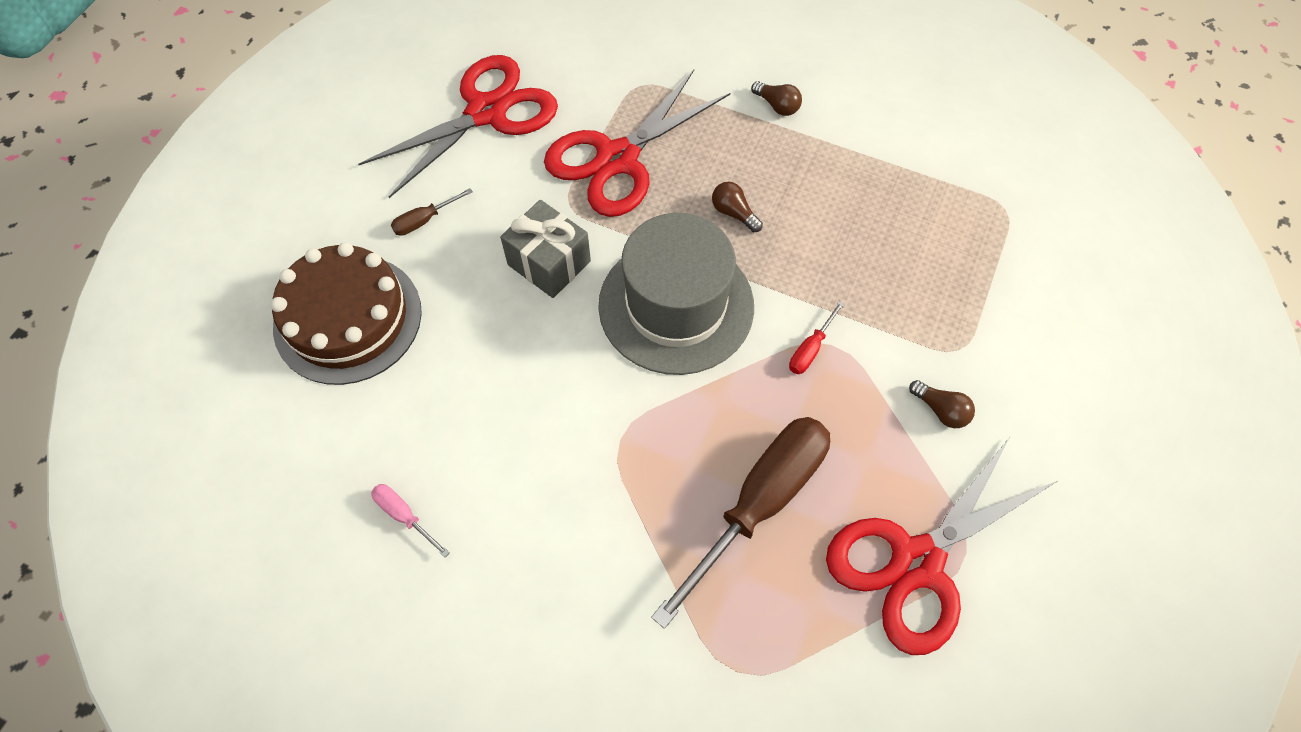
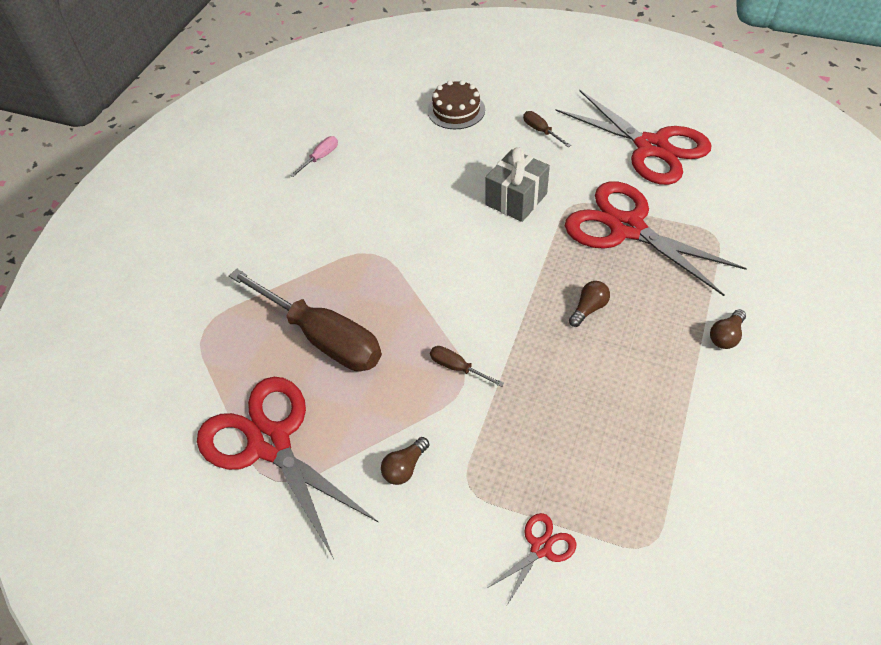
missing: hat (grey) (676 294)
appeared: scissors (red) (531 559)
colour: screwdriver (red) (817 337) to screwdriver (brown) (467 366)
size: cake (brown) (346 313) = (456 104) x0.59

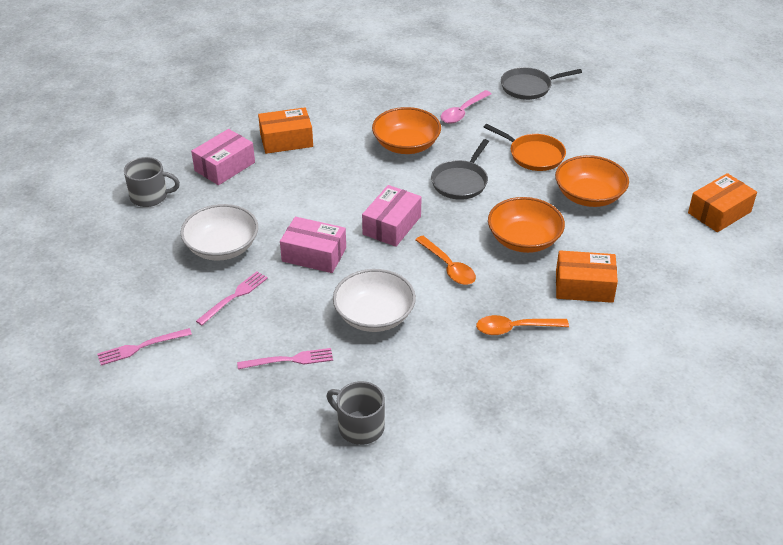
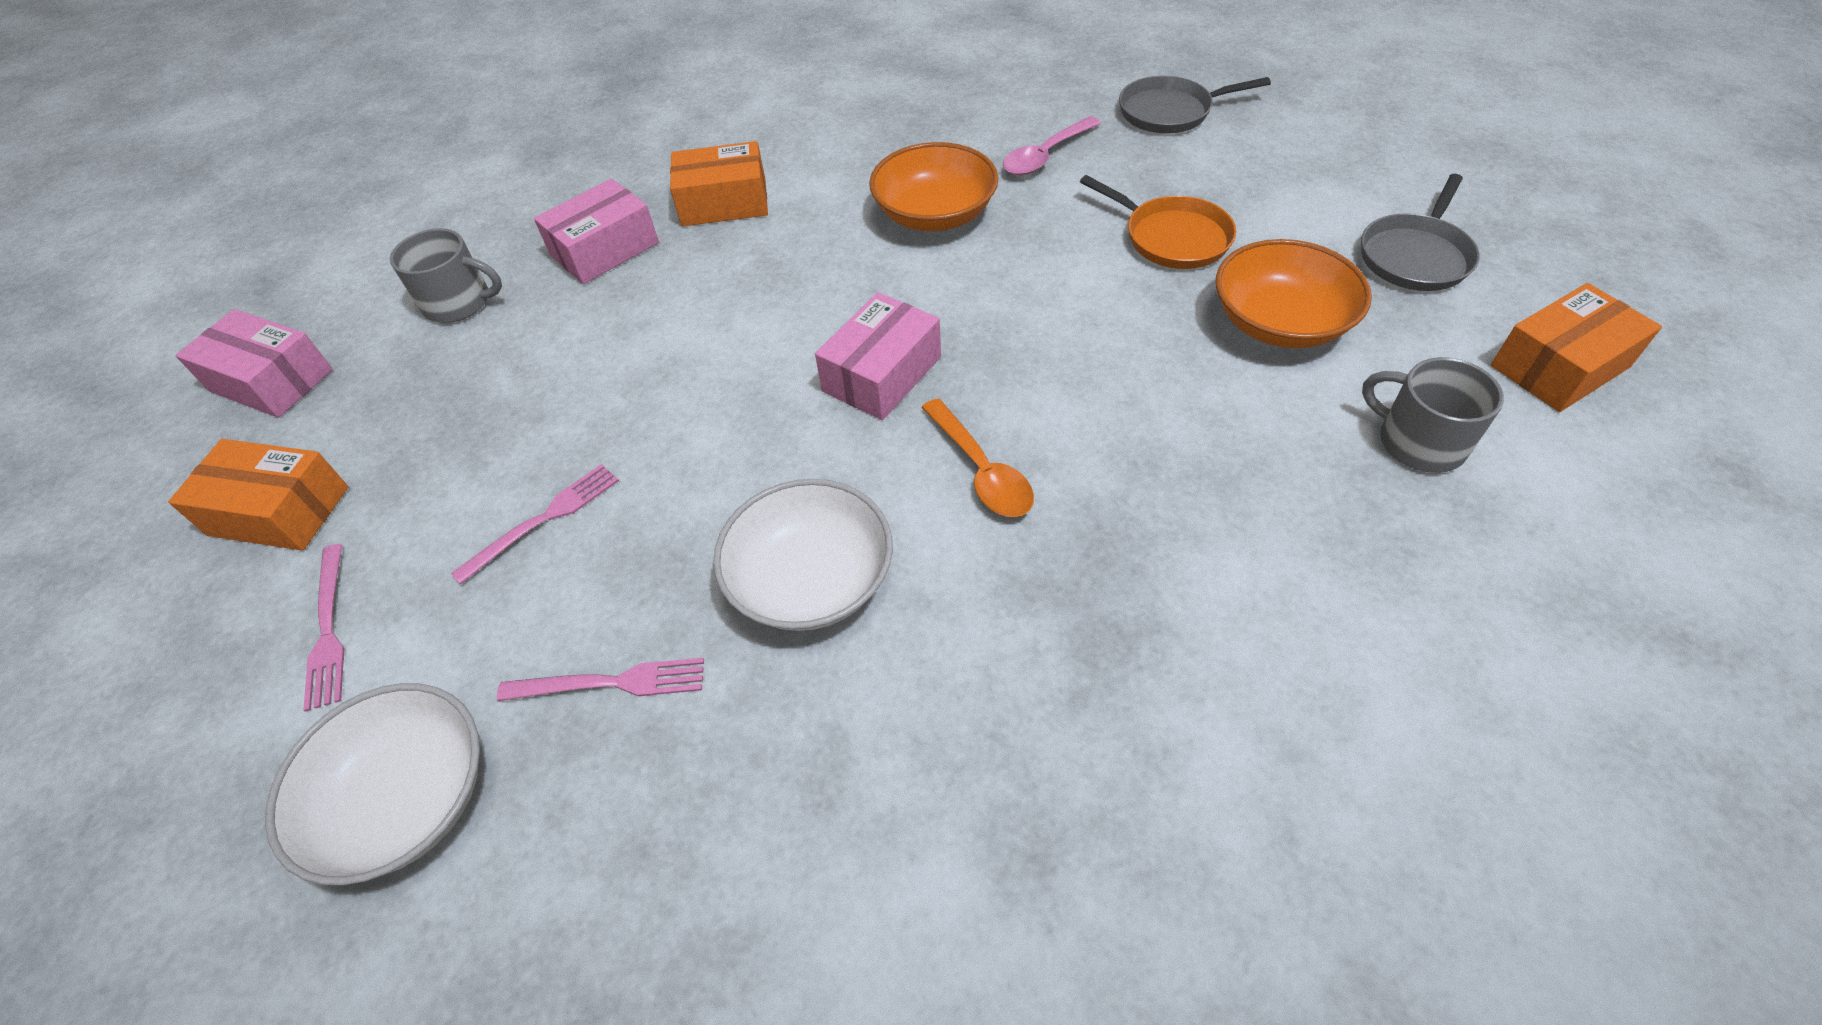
missing: spoon (orange) (522 325); bowl (orange) (526 225)
relocated: bowl (white) (219 232) to (372 784); box (pink) (313 245) to (254 363); mug (grey) (355 413) to (1433 415); pan (grey) (460 169) to (1420 232); box (orange) (587 276) to (258 495)
spun: fork (pink) (144 346) = (324 628) 90 degrees counterclockwise

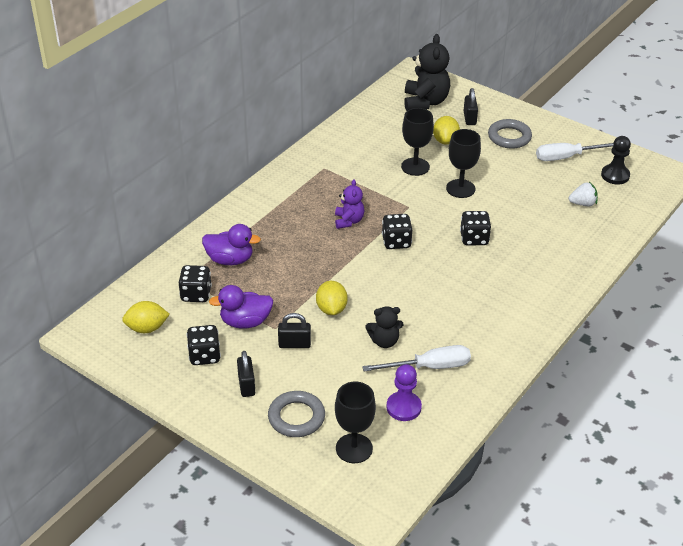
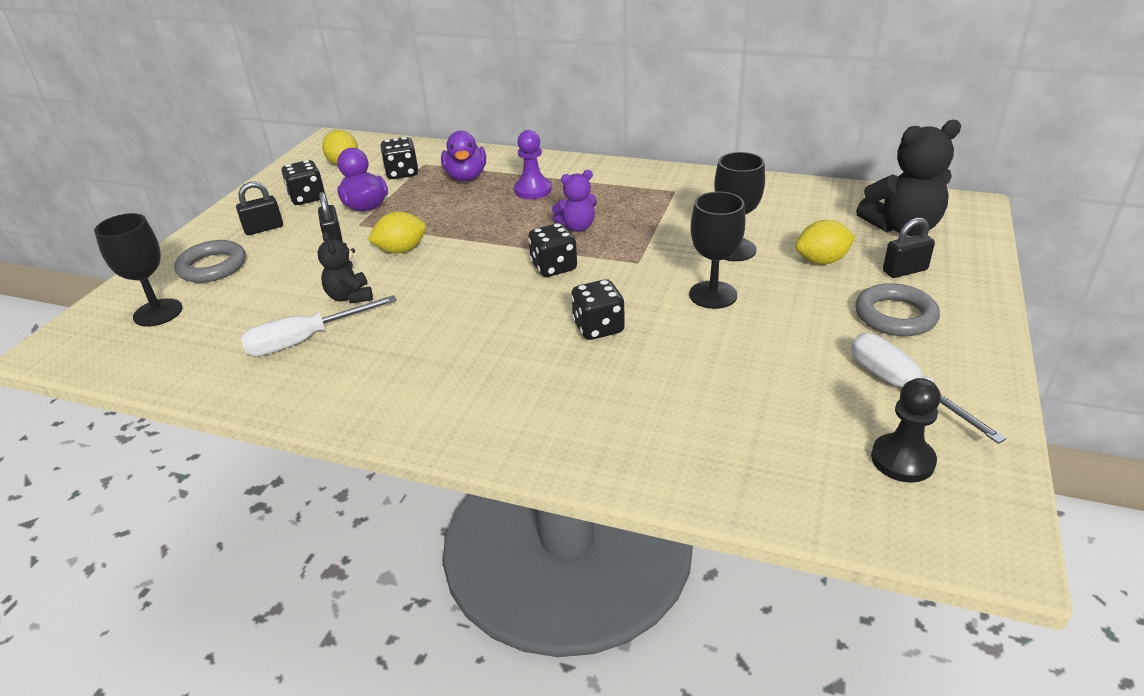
missing: strawberry (white) (583 194)
relocated: pawn (purple) (404 392) to (533 164)
spun: screwdriver (white) (416 358) = (318 325) 90 degrees clockwise

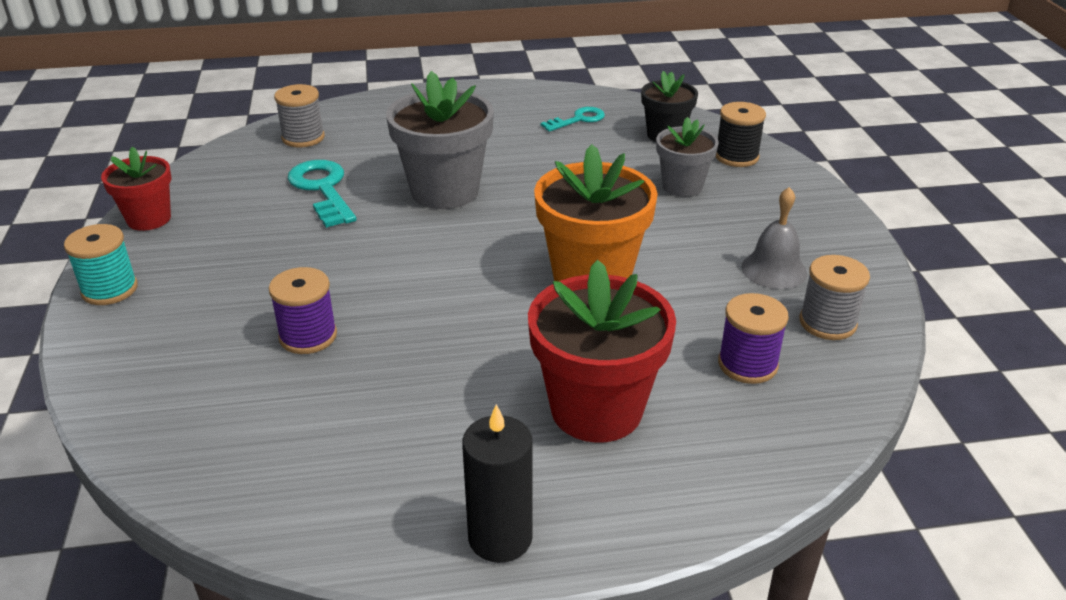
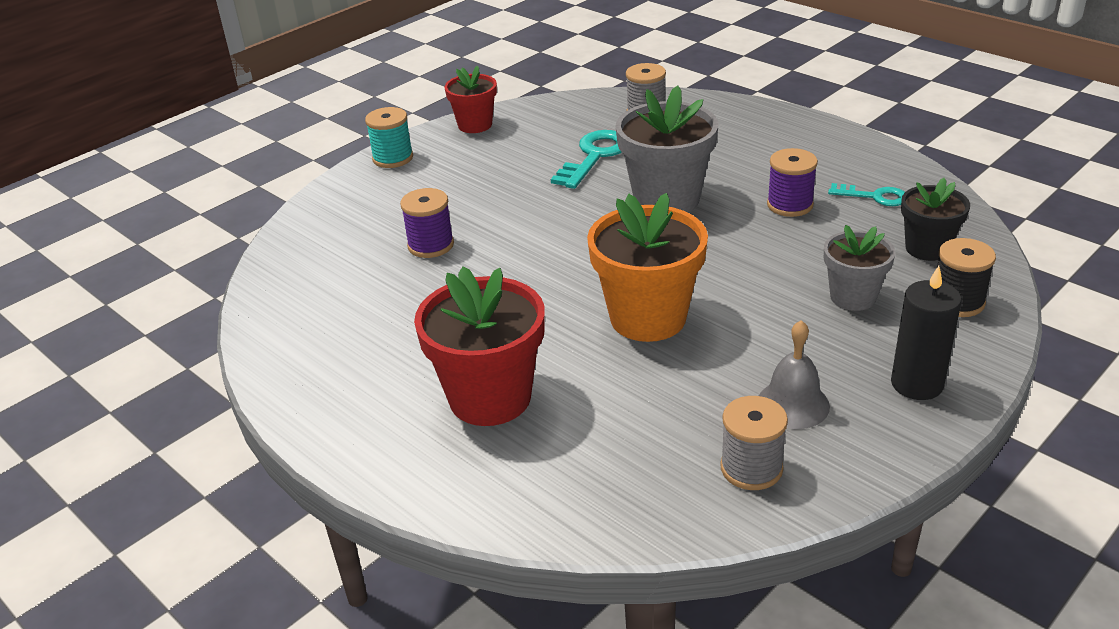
relocated: candle (black) (497 483) to (926 333); spool (purple) (753 338) to (792 182)

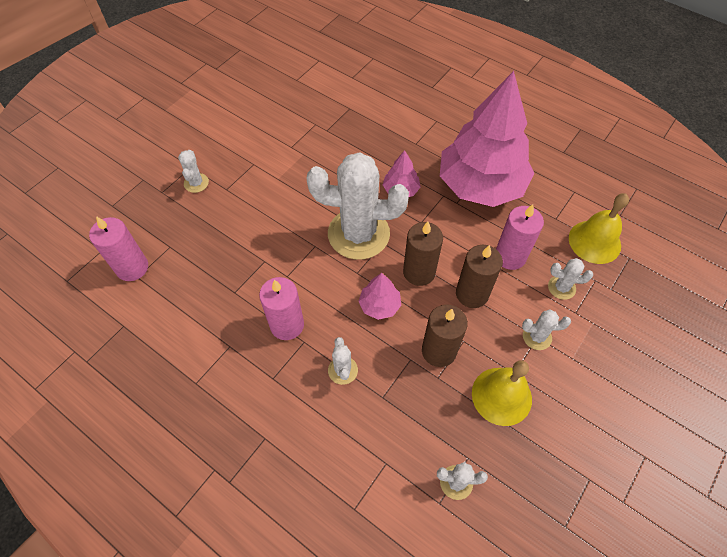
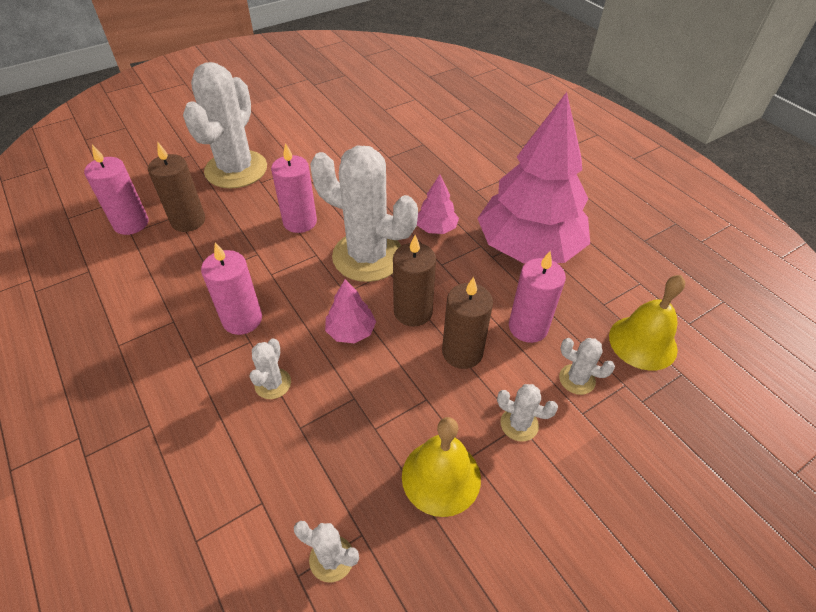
appeared: candle (pink) (294 188)
relocated: candle (brown) (445 335) to (176 187)
size: cactus (white) (193 171) = (225 125) x2.36

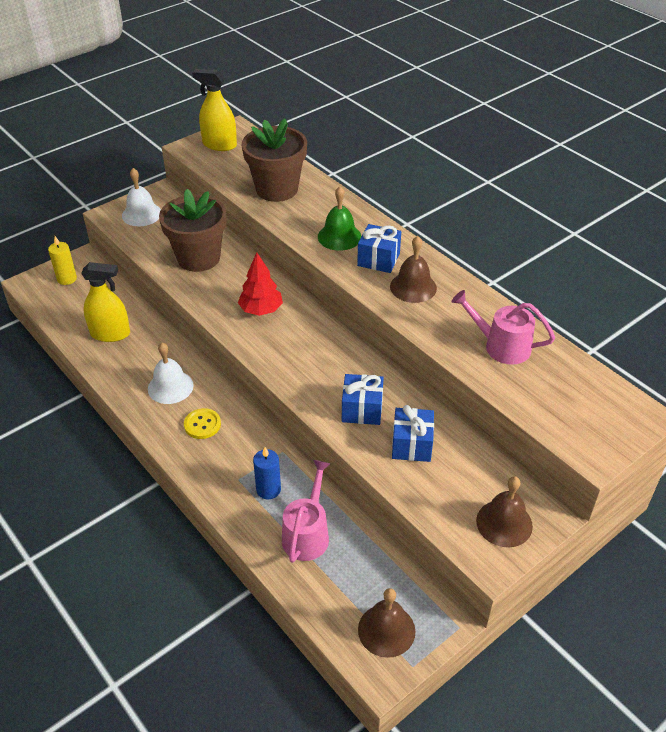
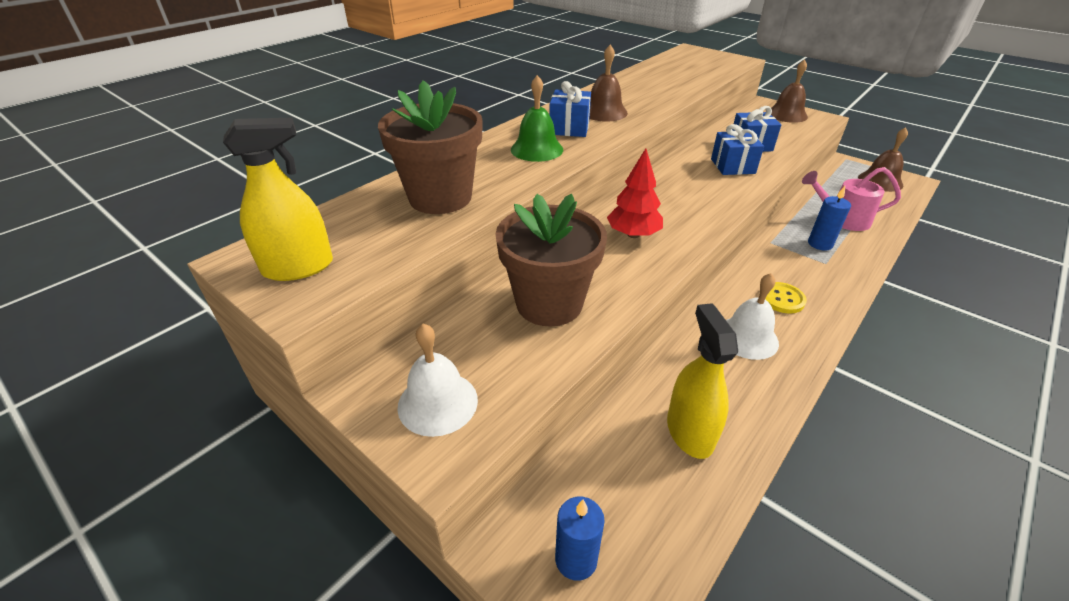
missing: watering can (pink) (503 327)
colour: candle (yellow) (62 260) to candle (blue) (580 539)
spun: spray bottle (yellow) (214 110) = (278 199) 120 degrees counterclockwise

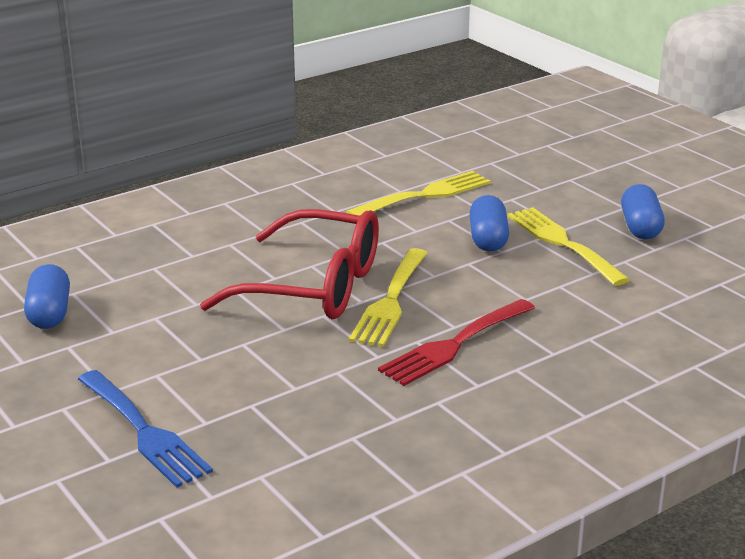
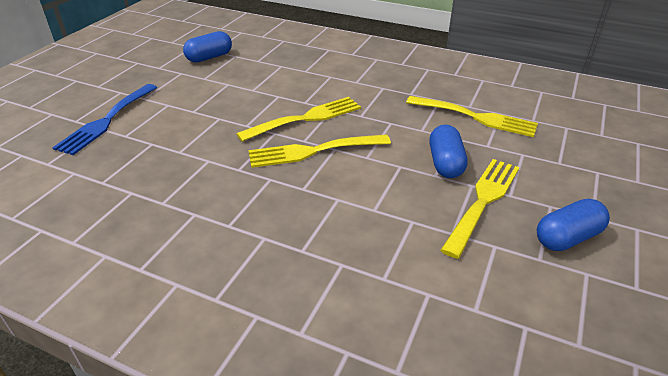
missing: fork (red) (456 342)
exchanged: glasses (red) (289 264) to fork (yellow) (298 119)
spun: capsule (blue) (489 223) = (448 151) 60 degrees counterclockwise

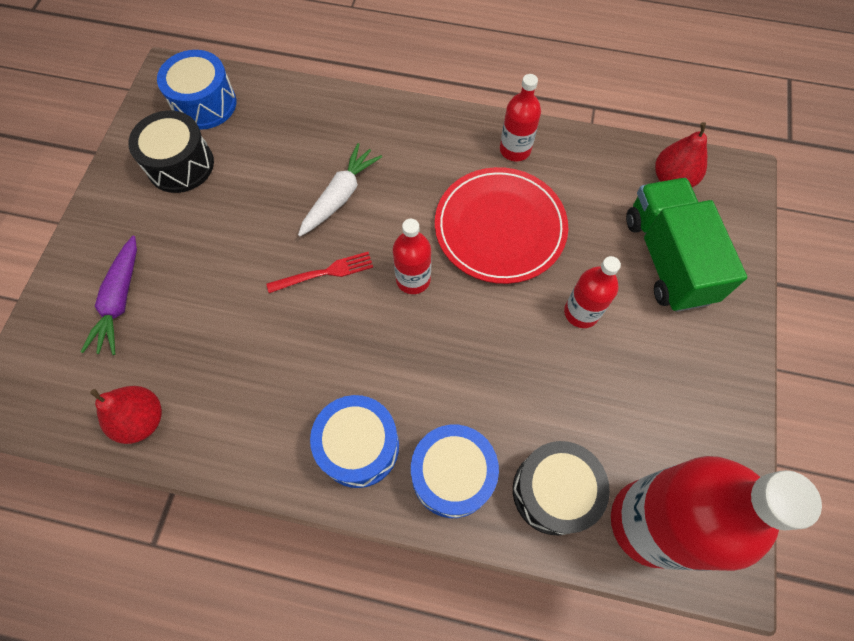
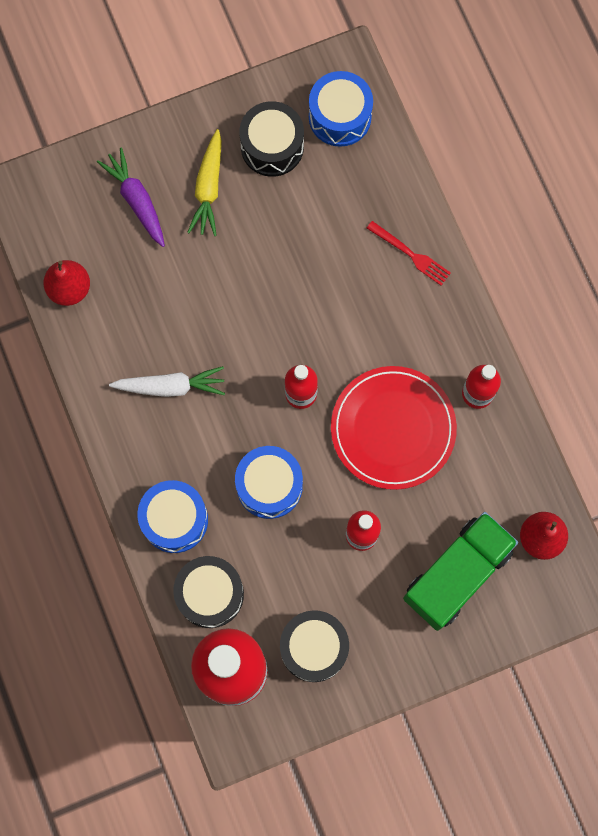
appeared: carrot (yellow) (204 182); drum (black) (314 646)
relocated: fork (red) (319 272) to (408 253); carrot (white) (340 189) to (167 381); drum (blue) (354 441) to (269 482)
spun: carrot (purple) (109 295) = (131 197) 90 degrees clockwise

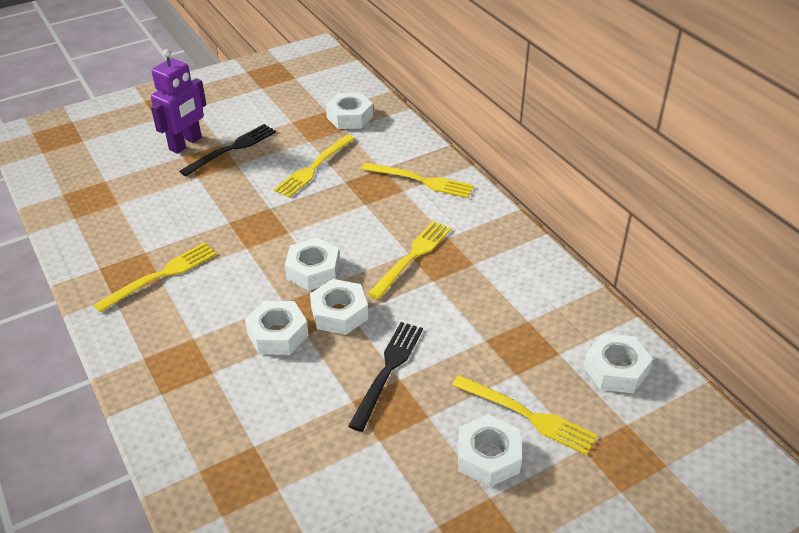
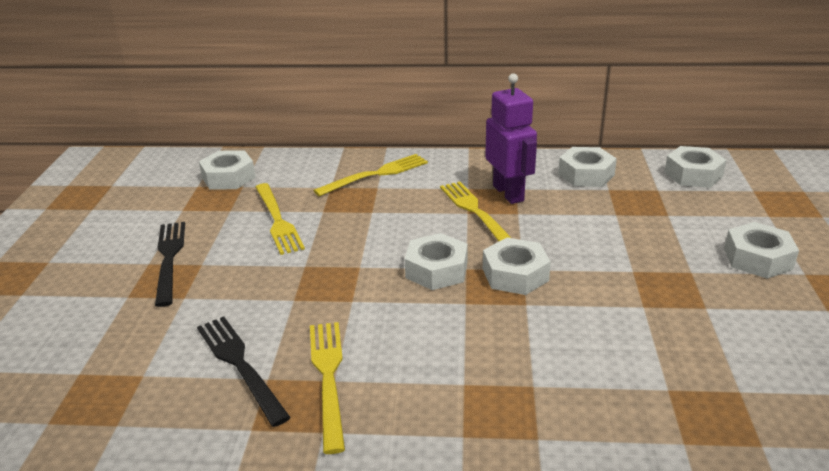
missing: fork (yellow) (525 415)
relocated: robot (purple) (178 101) to (511 138); nut (white) (276 328) to (587 167); fork (black) (385 377) to (244 372)

